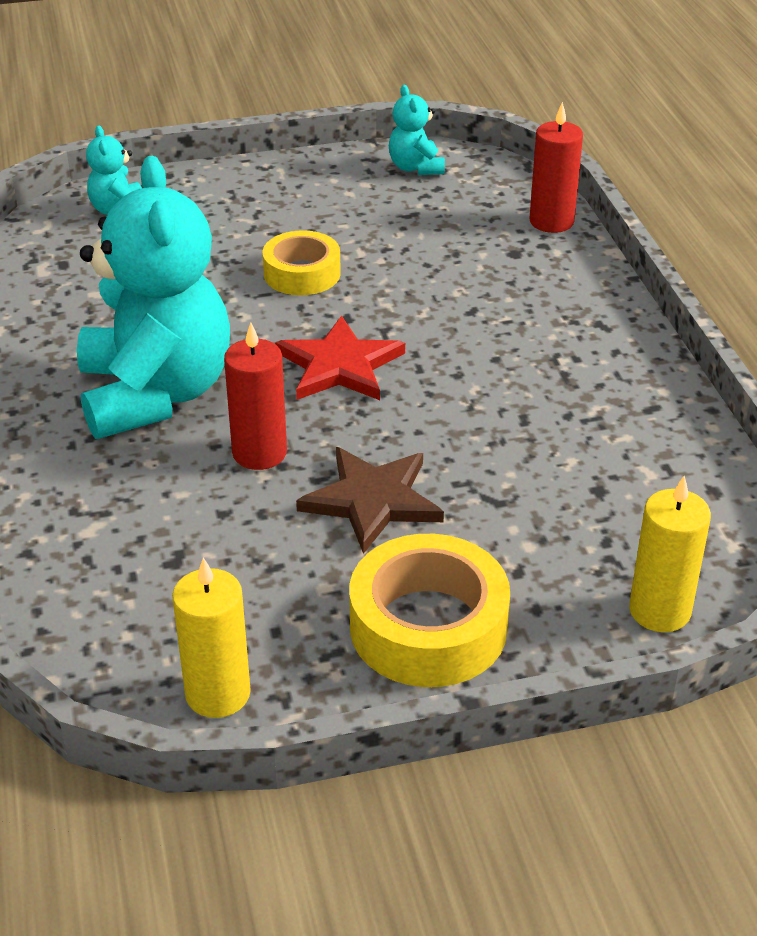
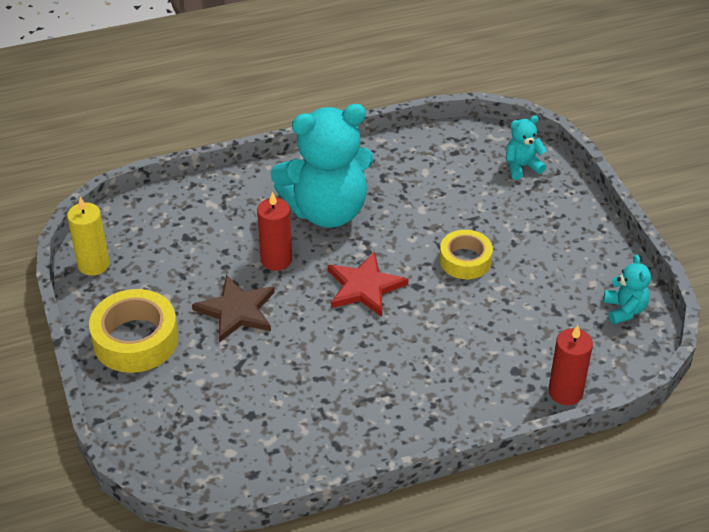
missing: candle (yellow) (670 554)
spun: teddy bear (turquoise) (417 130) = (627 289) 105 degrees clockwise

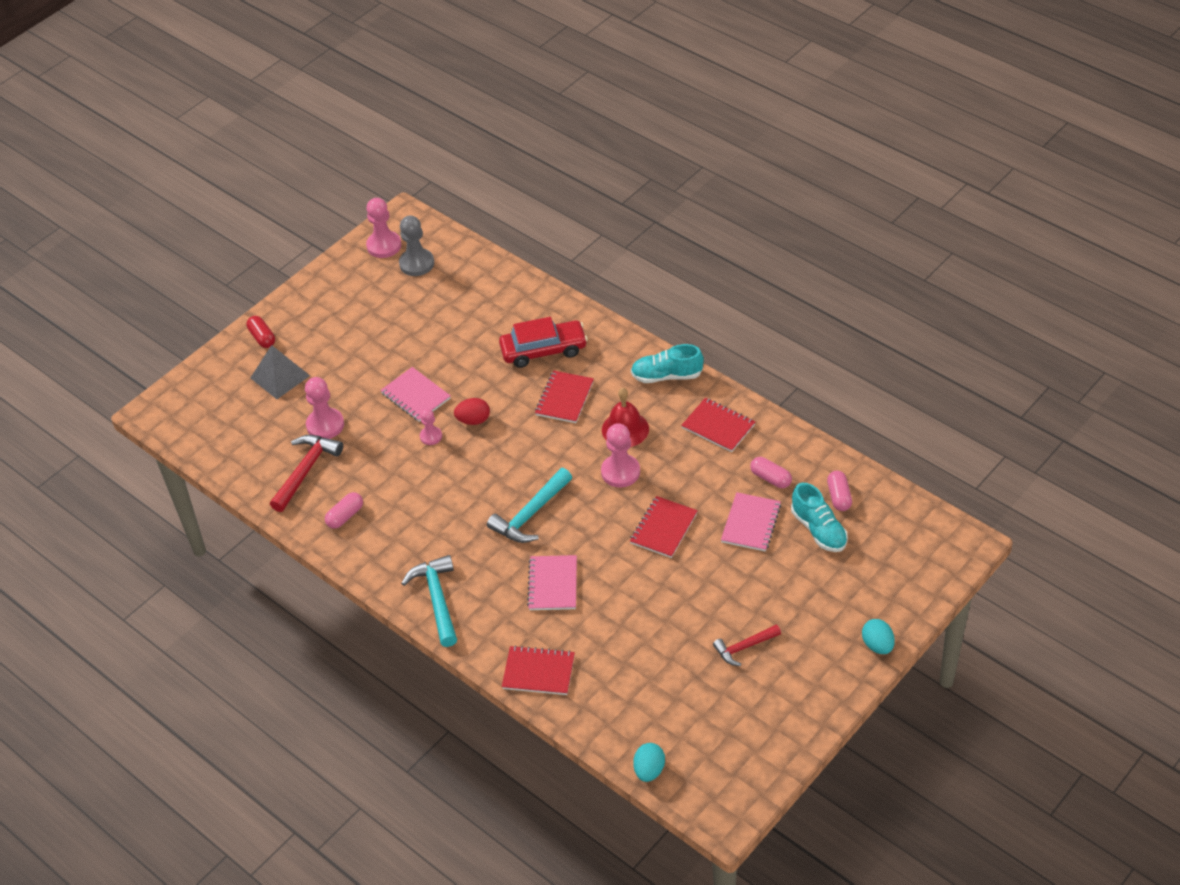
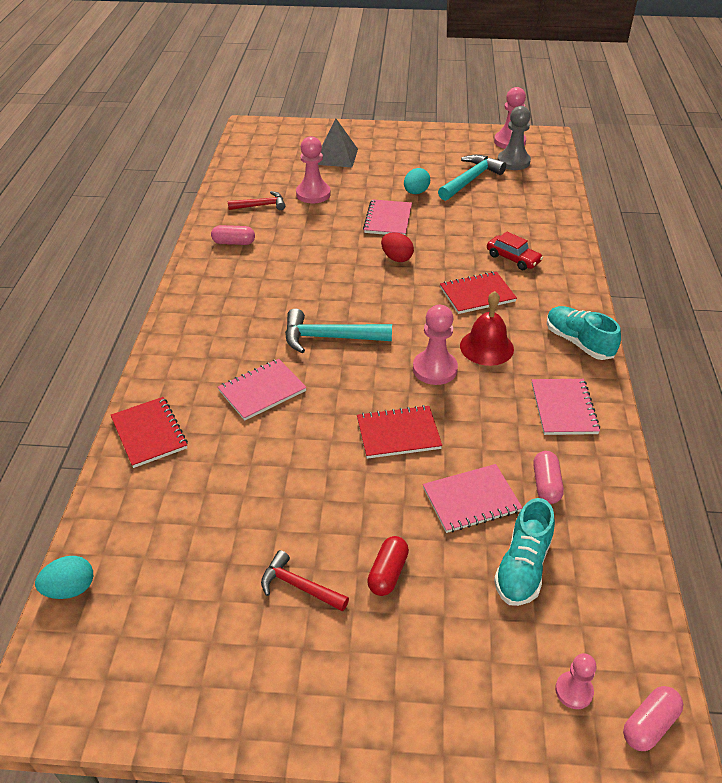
relocated: capsule (red) (261 332) to (388 566); hammer (turquoise) (429 601) to (472 178); pawn (pink) (431 427) to (575 681); capsule (pink) (839 491) to (653 718); egg (turquoise) (878 636) to (417 181)
colour: notebook (red) (718 425) to notebook (pink) (566 407)
size: hammer (red) (306 473) = (256 200) x0.64; car (red) (543 342) = (515 250) x0.63

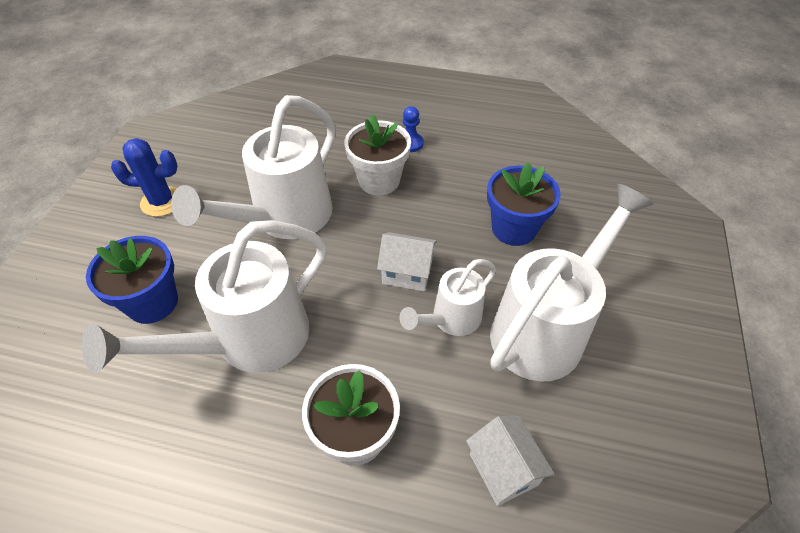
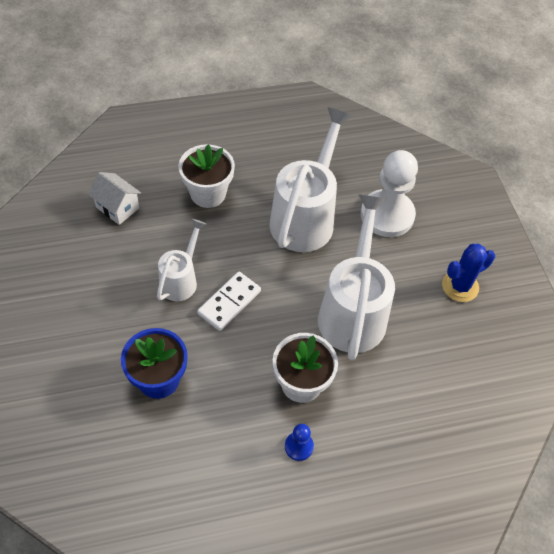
missing: watering can (white) (571 282)
exchanged: flower pot (blue) (132 280) to pawn (white) (389 193); house (white) (407 261) to domino (white) (229 301)

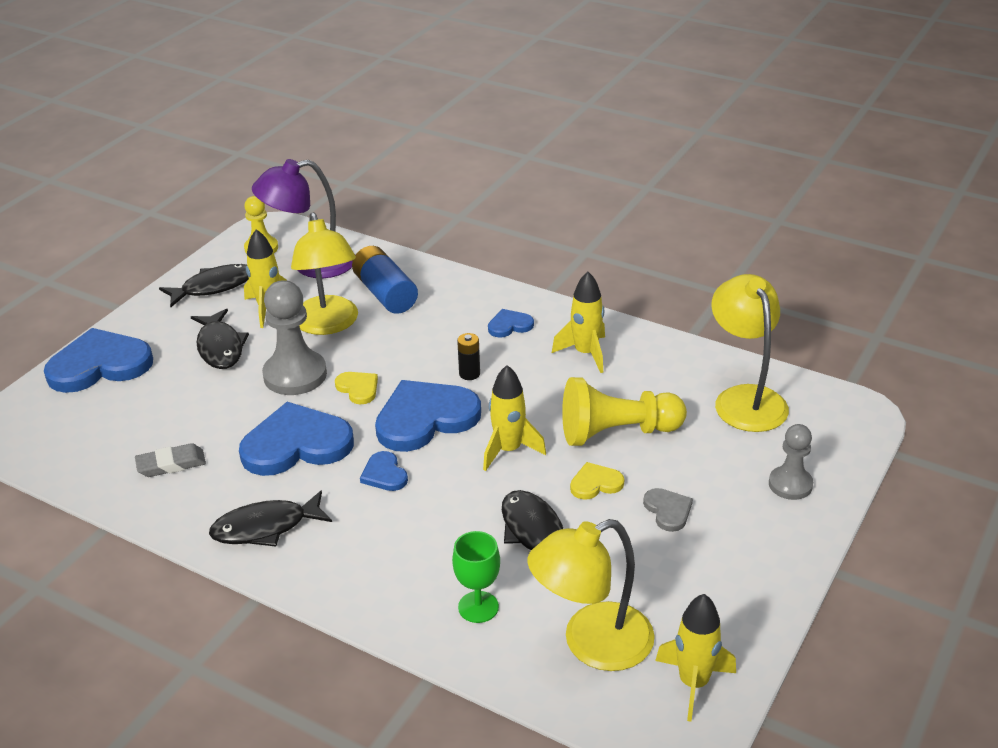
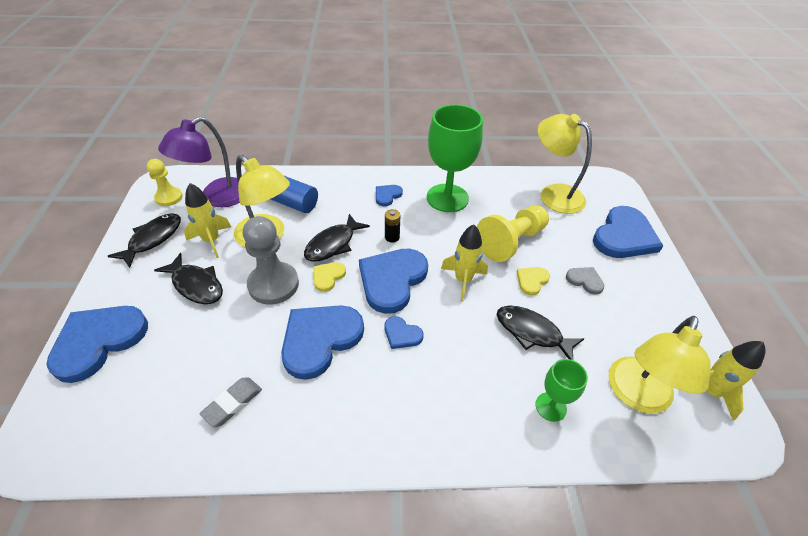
relocated: fish (black) (270 518) to (337 238)
exchanged: rocket (yellow) (578 322) to goblet (green) (455 158); pawn (grey) (791 462) to heart (blue) (628 232)
spun: heart (yellow) (356 388) = (329 277) 75 degrees counterclockwise

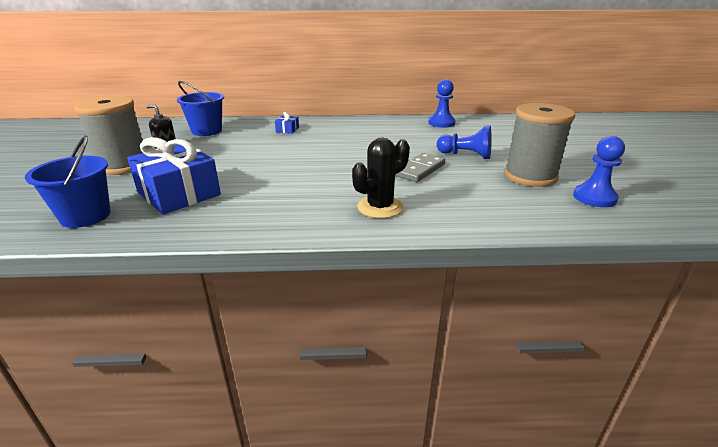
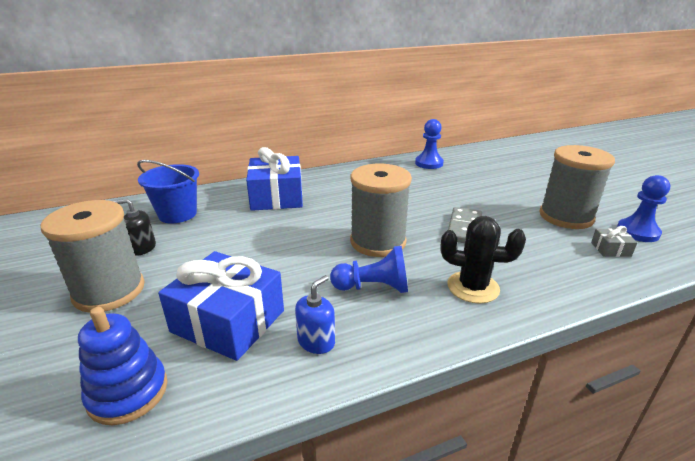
appeared: soap dispenser (blue) (315 314); spool (grey) (381 210); gift (grey) (614 241)
relocated: pawn (blue) (464 142) to (369 269)
exchanged: bucket (blue) (68 181) to stacking toy (blue) (123 366)
spun: cactus (black) (381 178) = (483 260) 75 degrees clockwise
size: gift (blue) (287 123) = (274 179) x2.36

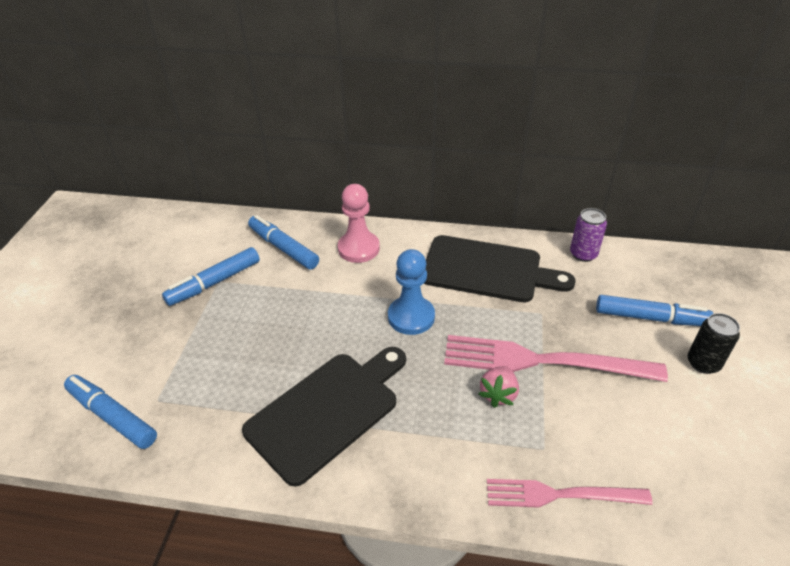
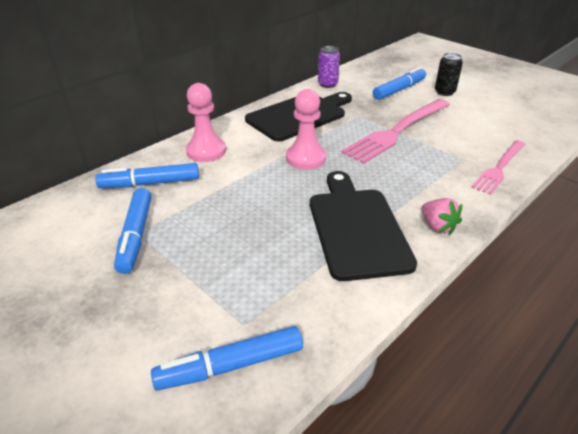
relocated: strawberry (pink) (499 387) to (442 216)
colour: pawn (blue) (411 292) to pawn (pink) (306 129)

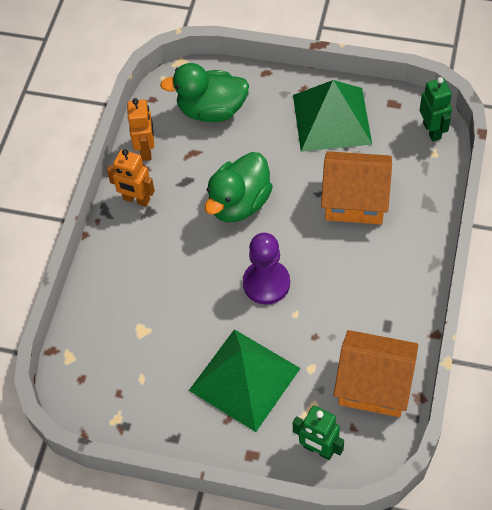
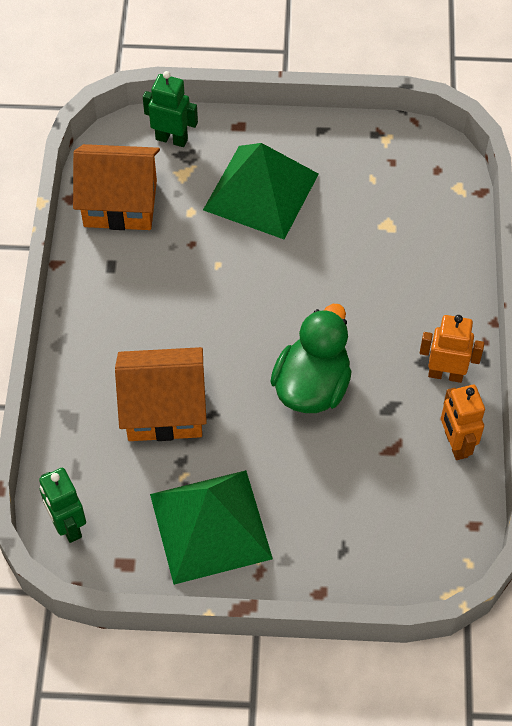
missing: duck (green) (204 92); pawn (purple) (266 269)

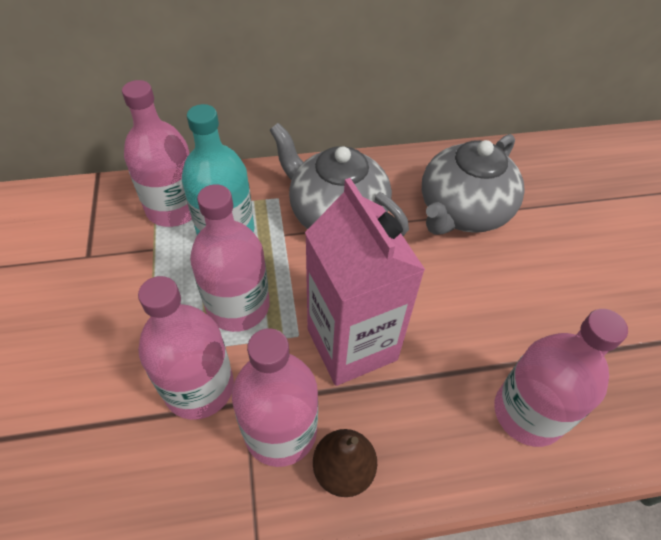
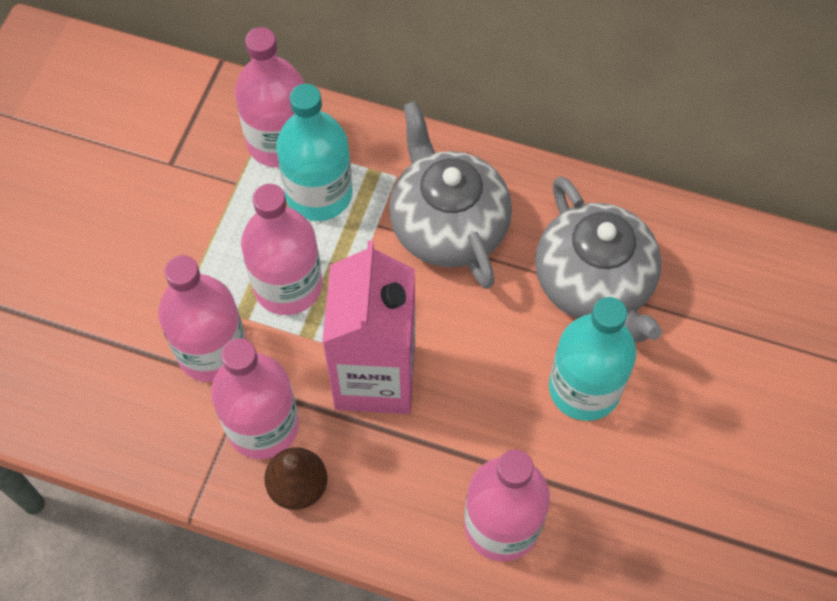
appeared: bottle (turquoise) (593 359)
spun: teapot (grey) (473 184) = (598 259) 90 degrees counterclockwise

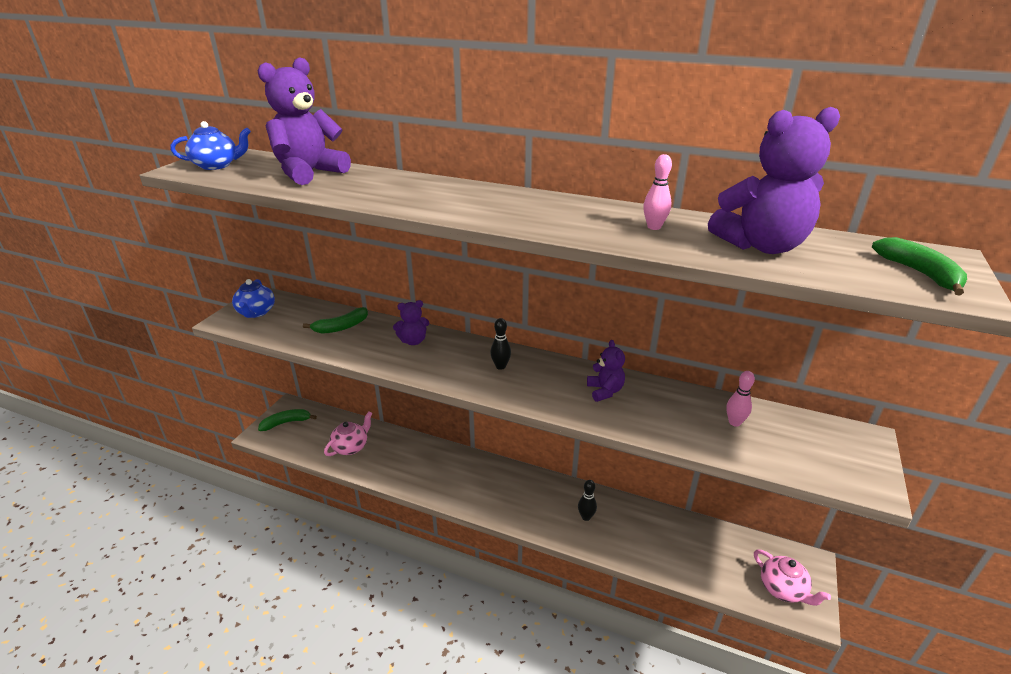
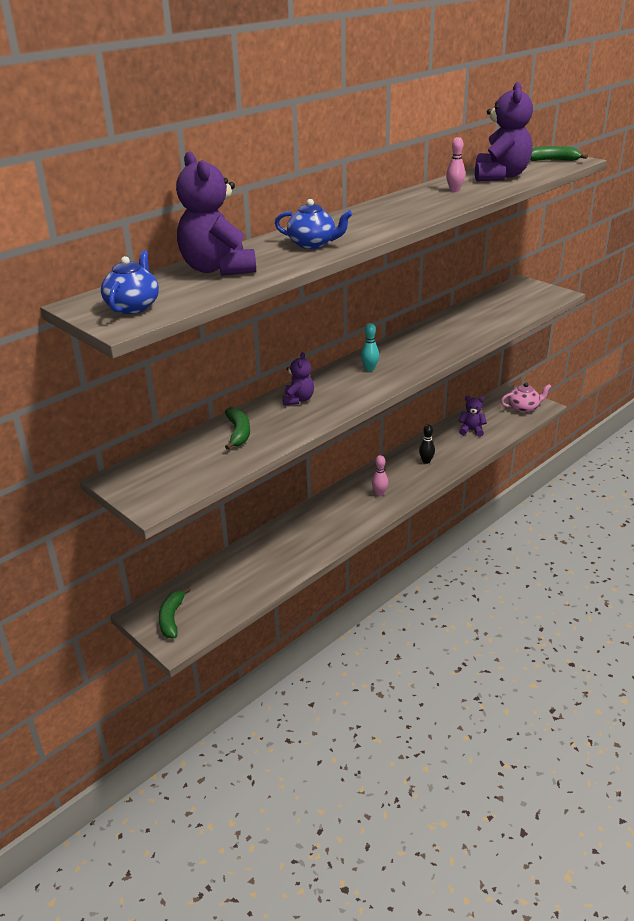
missing: teapot (pink) (348 433)
relocated: teapot (blue) (253 298) to (313 224); teddy bear (purple) (606 371) to (472 416); bowling pin (pink) (740 399) to (380 475)
colour: bowling pin (black) (500 344) to bowling pin (turquoise) (370 347)

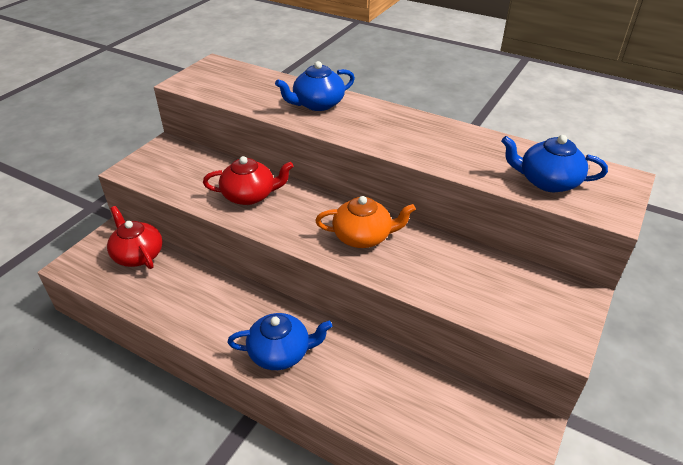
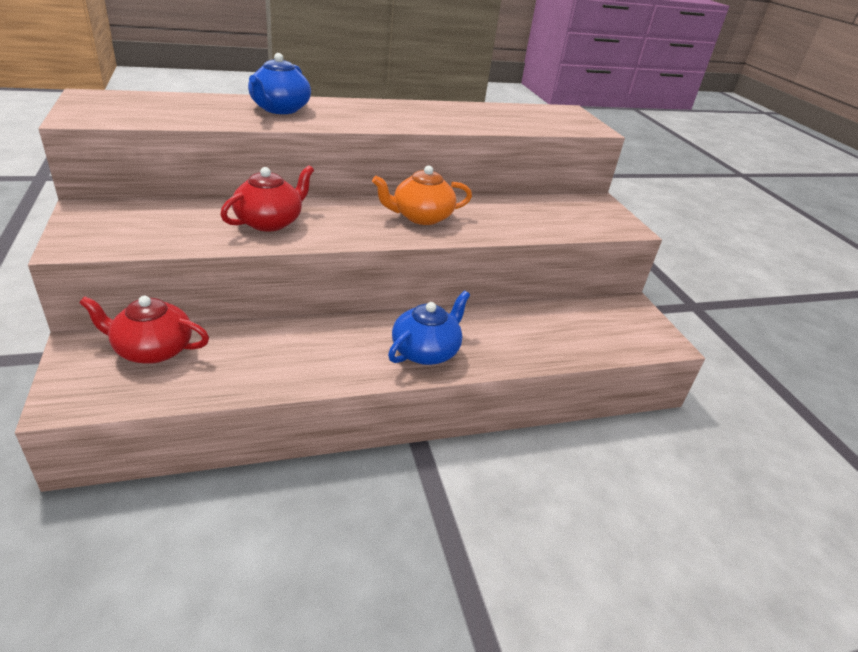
missing: teapot (blue) (554 163)
spun: teapot (orange) (365 222) = (422 195) 150 degrees counterclockwise

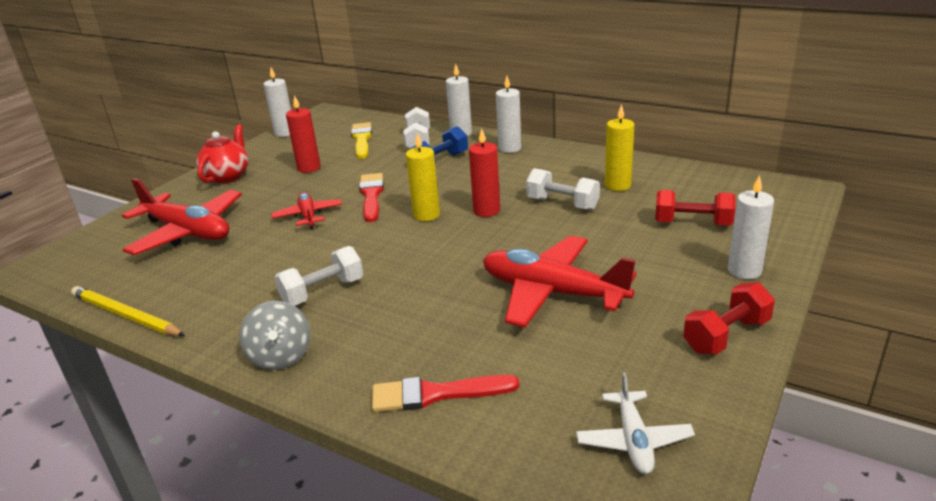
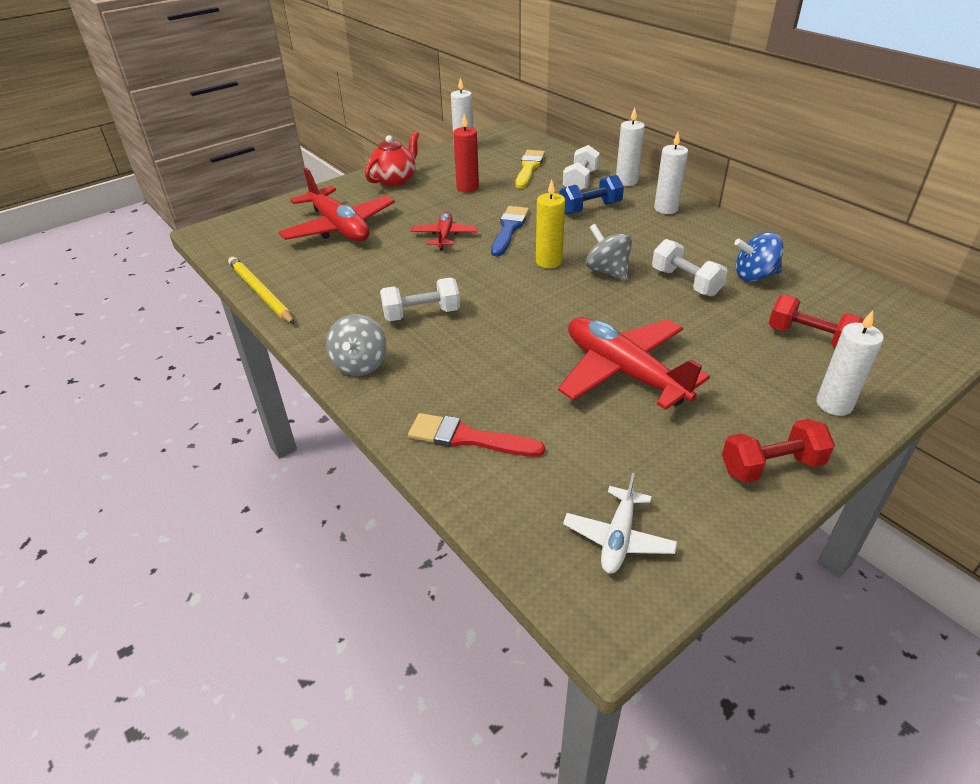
exchanged: candle (red) (484 172) to spinning top (grey) (609 252); candle (yellow) (620 147) to spinning top (blue) (758 256)
colour: brush (red) (371 197) to brush (blue) (510 231)

